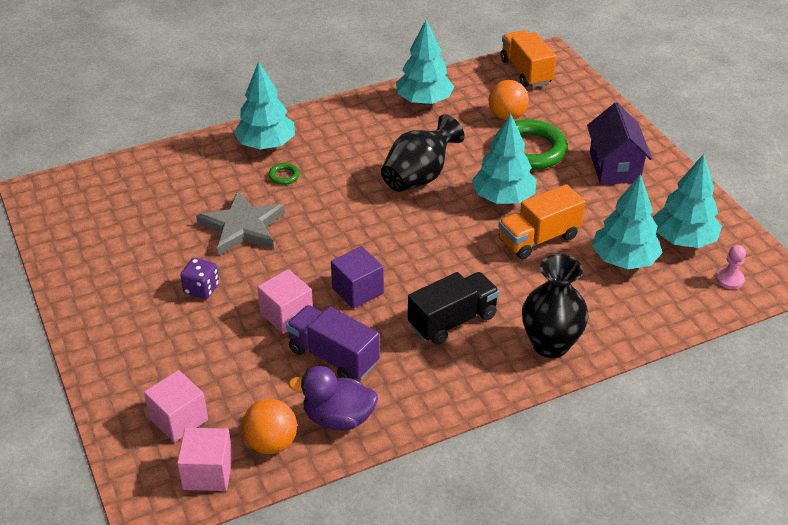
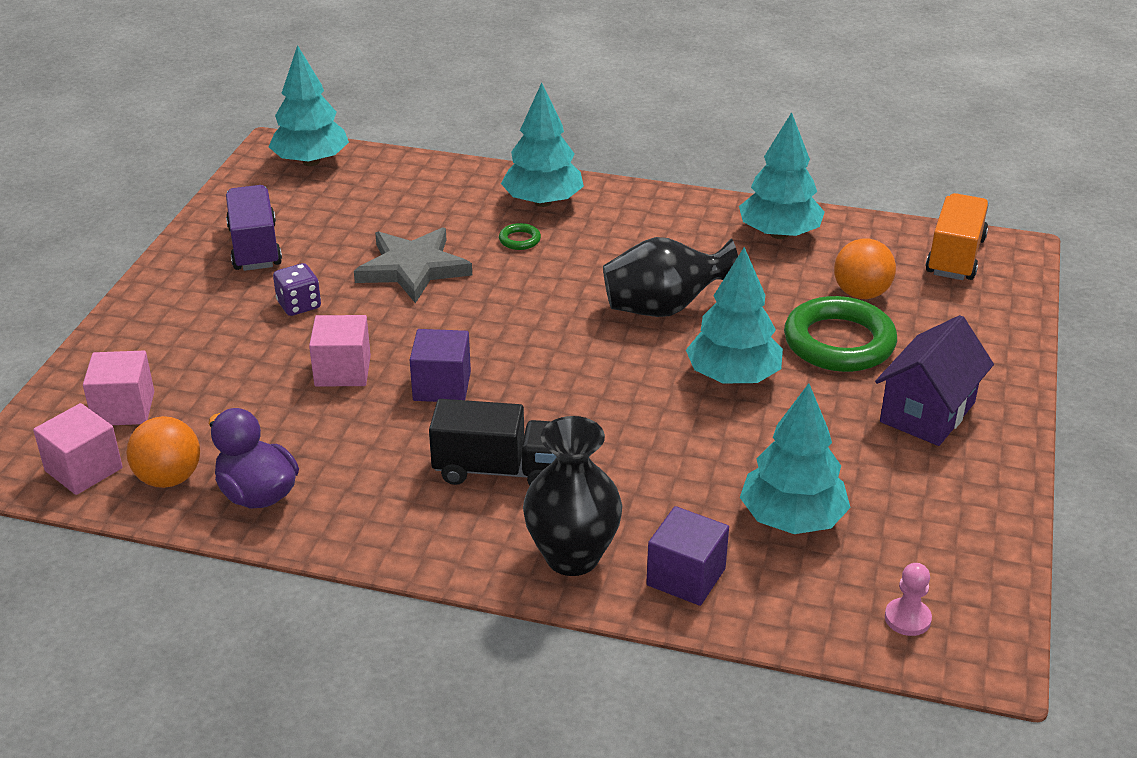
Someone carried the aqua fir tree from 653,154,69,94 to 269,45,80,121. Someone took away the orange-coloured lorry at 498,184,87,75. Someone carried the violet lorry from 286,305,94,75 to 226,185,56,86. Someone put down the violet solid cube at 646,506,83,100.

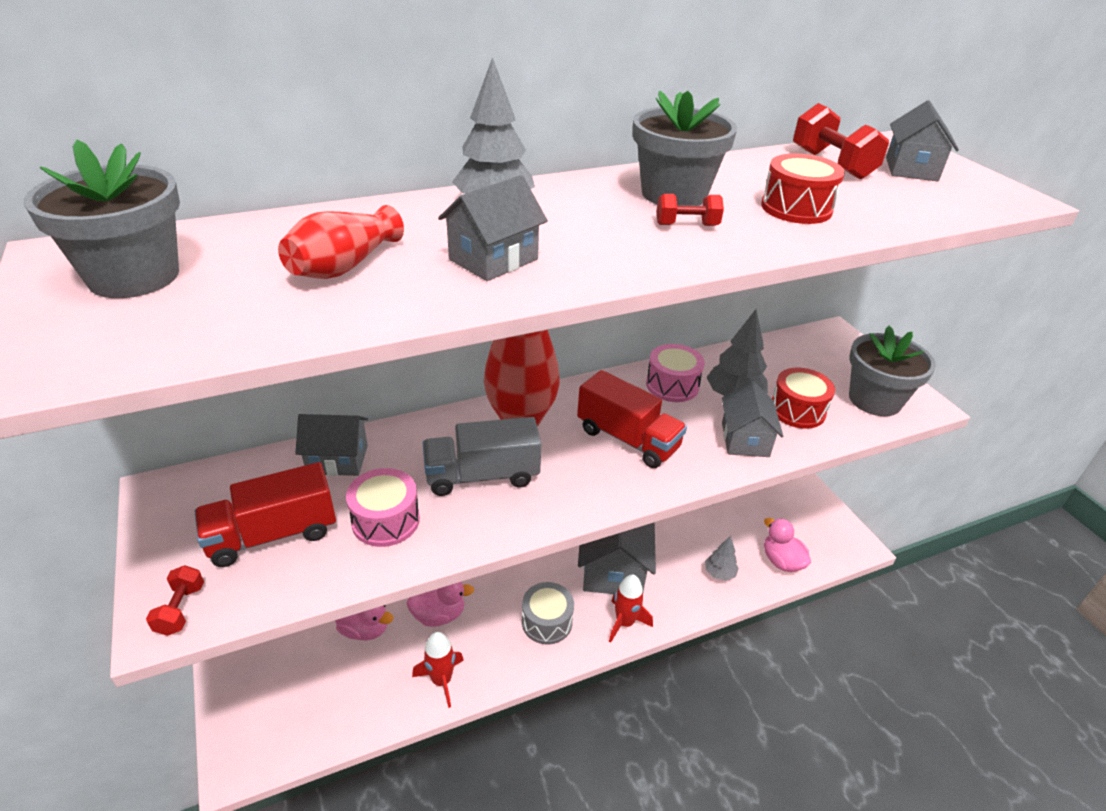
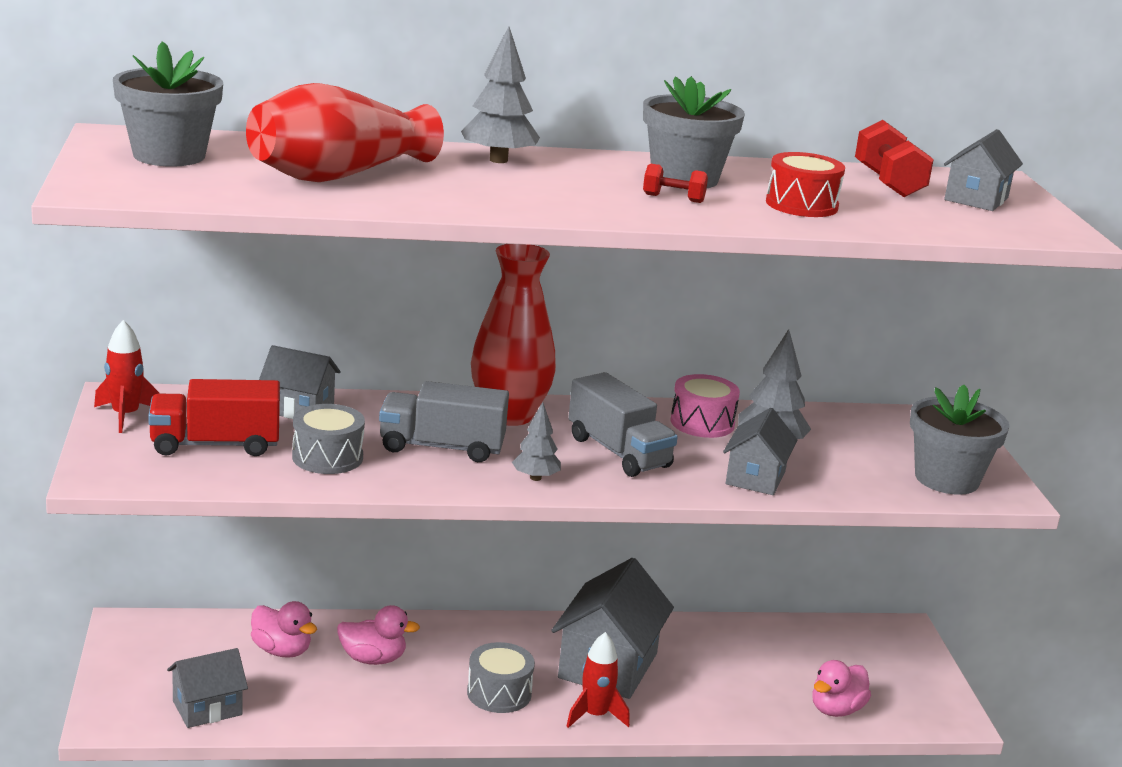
Someone carried the gray cottage from 438,175,110,106 to 167,648,81,80. Someone scaled the red tall vase at 278,205,126,74 by 1.74. Someone took away the red snare drum at 772,367,63,62. Someone repainted the red lorry at 577,370,110,98, which became the gray lorry at 568,372,110,105. Someone repainted the rosy snare drum at 346,468,74,79, which became the gray snare drum at 292,404,73,70. Someone rotated the rosy toy duck at 764,518,47,54 by 120 degrees counterclockwise. Someone carried the gray fir tree from 705,536,34,45 to 512,402,49,79. Someone took away the red dumbbell at 146,565,58,71. Someone carried the red rocket from 412,632,52,76 to 94,320,66,113.

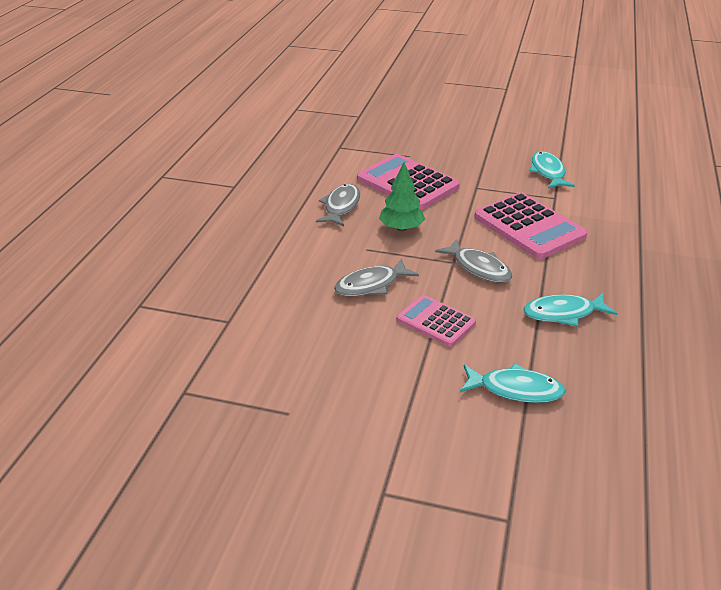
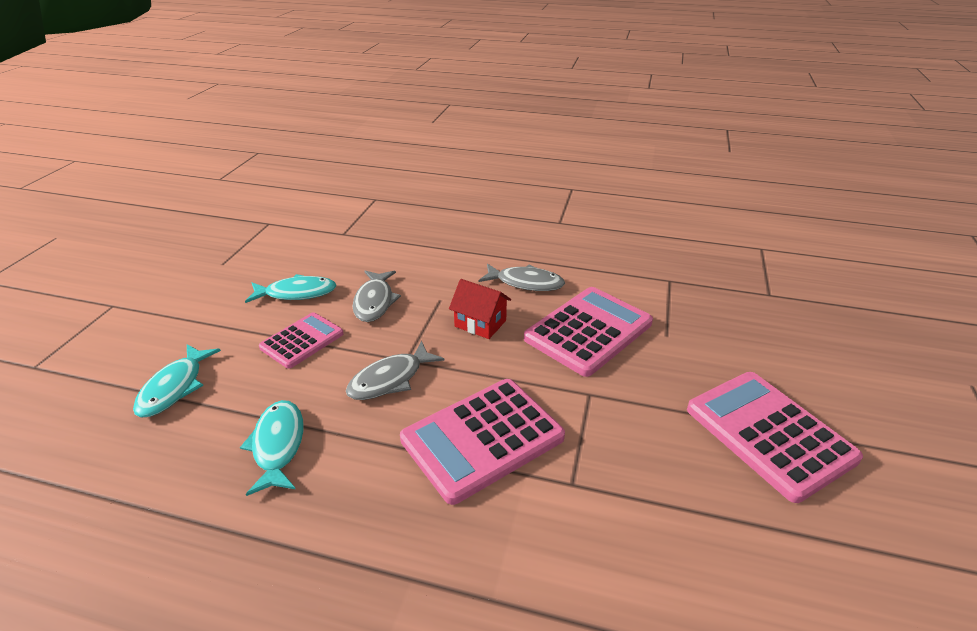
Someone carried the aqua fish figure from 529,151,46,38 to 245,274,92,29. Someone swapped the emerald fir tree at 379,162,46,69 for the red cottage at 449,279,62,60. Someone rotated the gray fish figure at 334,258,85,38 by 150 degrees counterclockwise. Someone put down the rosy calculator at 687,372,176,131.

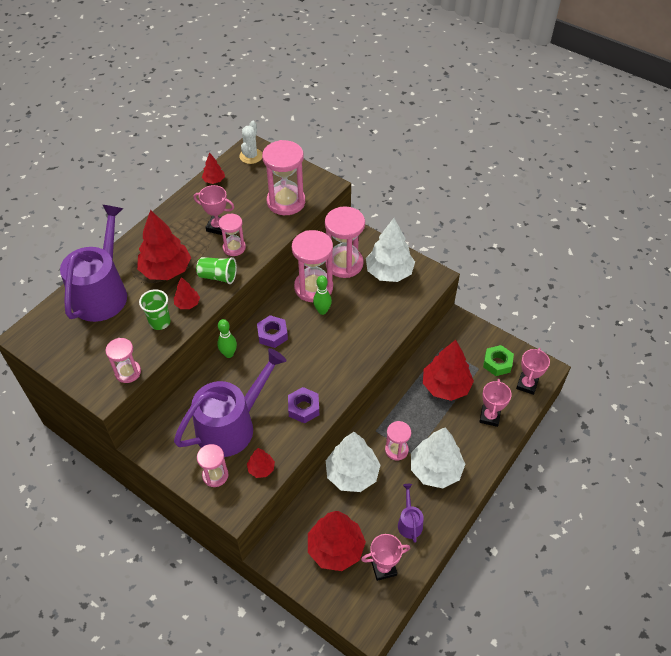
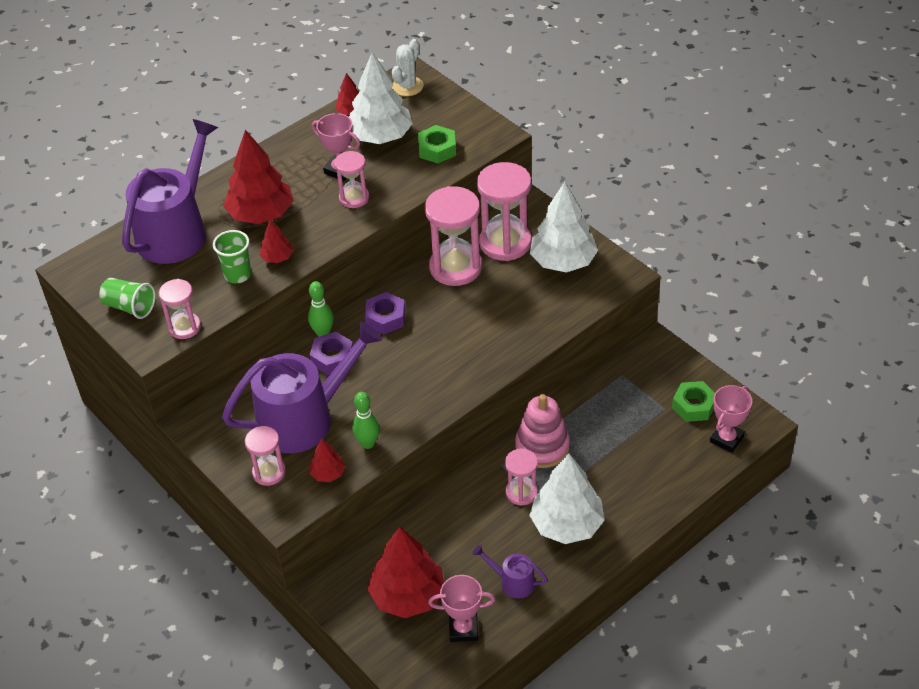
Someone swapped the rosy hourglass at 262,140,43,75 for the emerald nut at 418,125,38,39. Someone carried the emerald beaker from 196,257,41,27 to 99,278,57,41. Someone carried the emerald tenpin from 313,275,19,40 to 353,392,27,57. Someone took away the red fir tree at 423,340,51,61. Someone took away the rosy award cup at 479,379,33,48. Someone carried the violet nut from 288,387,31,37 to 310,332,43,43. Someone carried the white fir tree from 326,432,54,60 to 349,52,64,92. Someone rotated the violet sprinkling can at 398,484,26,59 by 75 degrees counterclockwise. Someone put down the rosy stacking toy at 515,394,55,74.

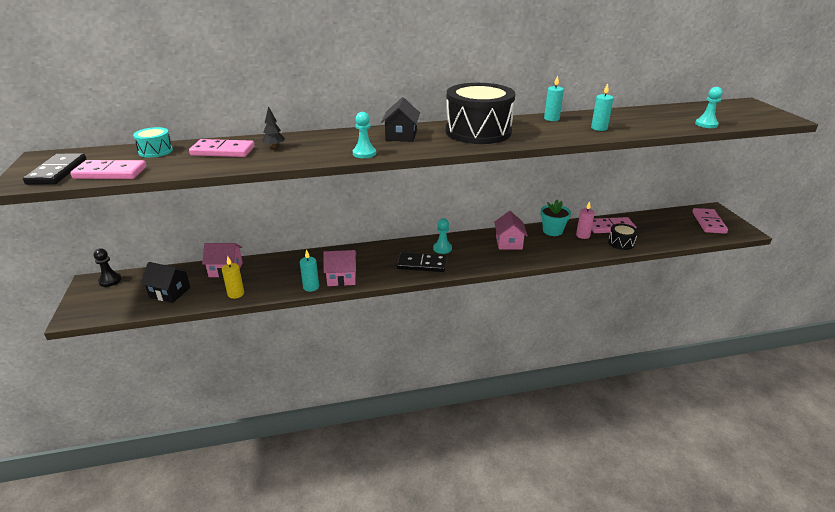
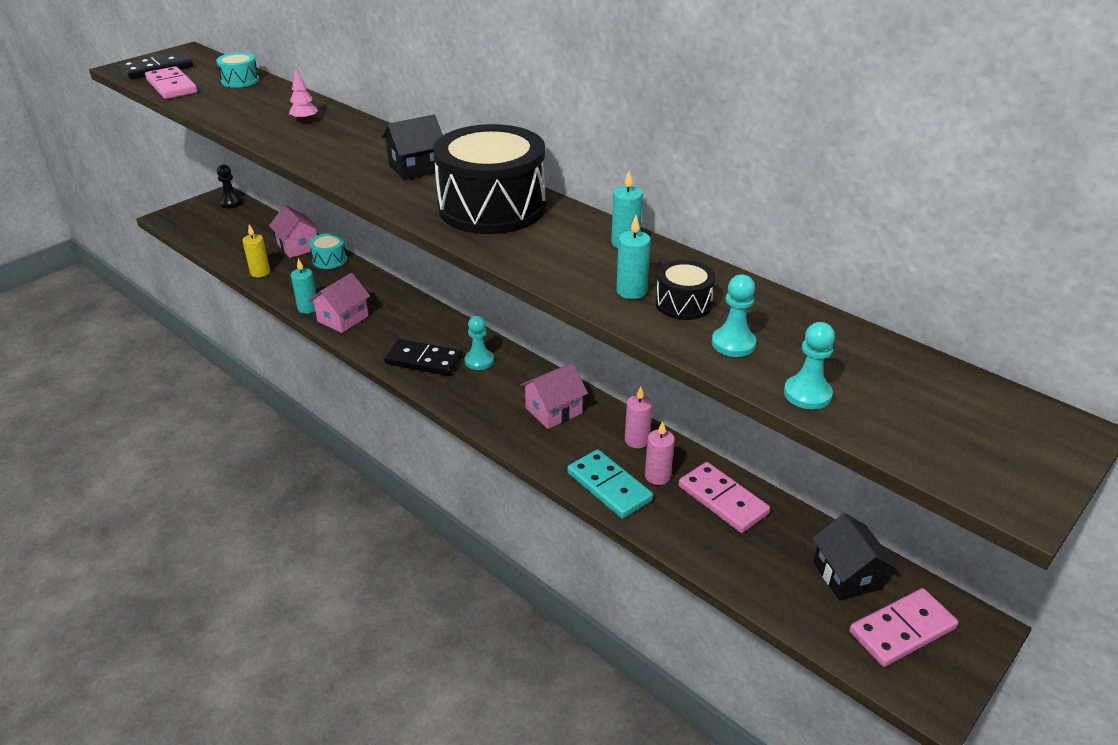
Someone repainted the jet-black fir tree at 262,106,23,42, which became the rosy fir tree at 289,69,30,53. Someone carried the aqua pawn from 353,112,23,46 to 712,275,44,82. Someone took away the rosy domino at 189,139,65,18. Someone swapped the aqua plant pot at 541,200,30,36 for the rosy candle at 625,386,28,62. Someone carried the jet-black snare drum from 608,224,30,26 to 655,260,60,60. Someone rotated the rosy cottage at 323,250,34,36 by 75 degrees clockwise. Someone rotated the jet-black domino at 397,252,50,20 by 45 degrees counterclockwise. Someone carried the jet-black cottage from 140,262,50,41 to 812,513,86,87. Someone put down the aqua snare drum at 309,233,38,36. Someone put down the aqua domino at 567,449,86,70.

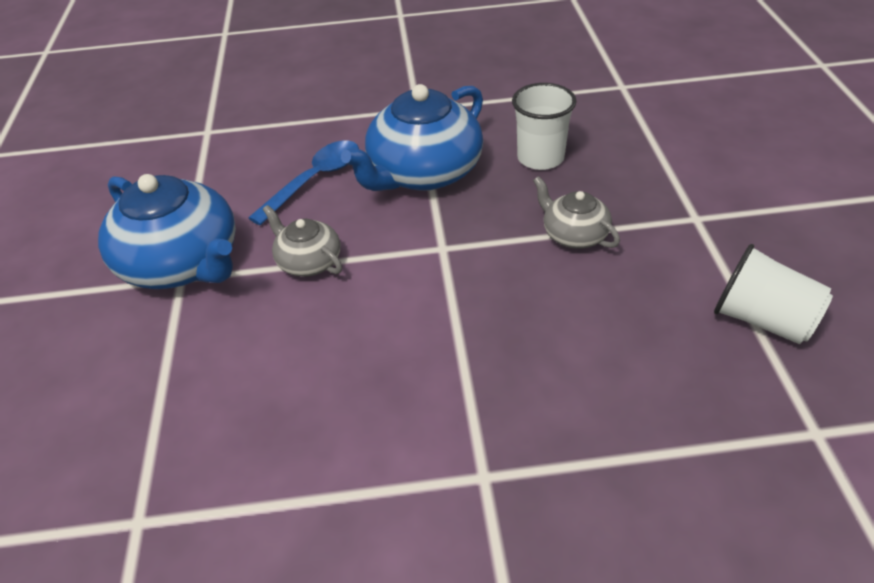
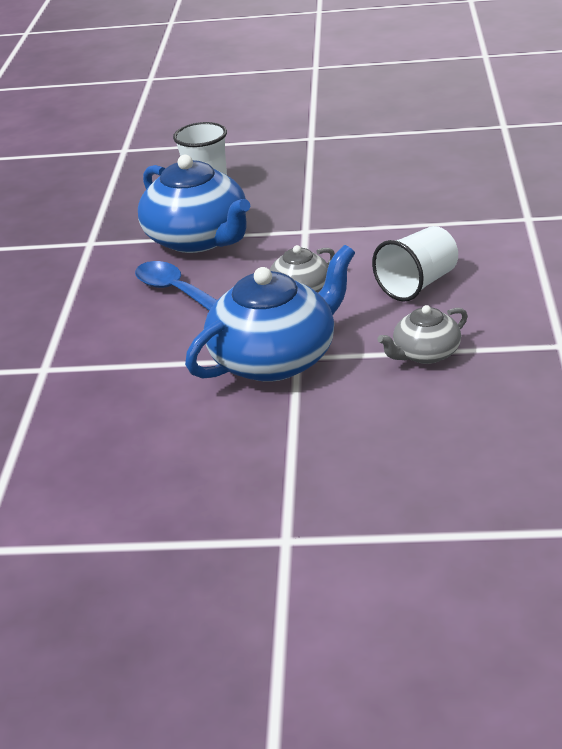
Someone carried the gray china teapot from 533,176,87,73 to 377,305,91,59. Someone carried the white beaker from 714,244,119,100 to 372,226,86,76.

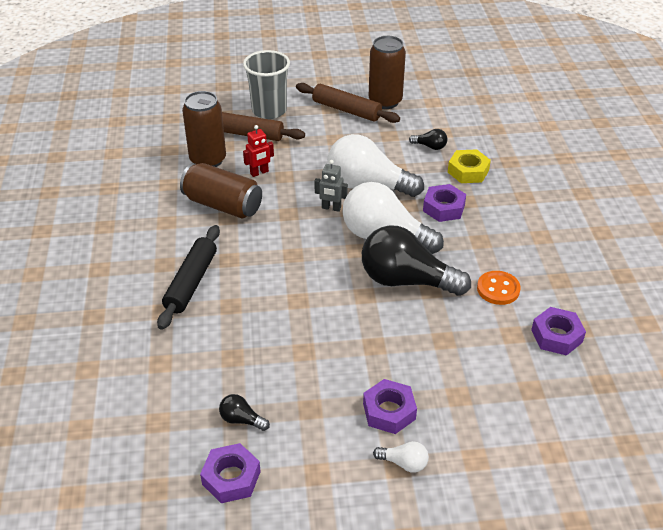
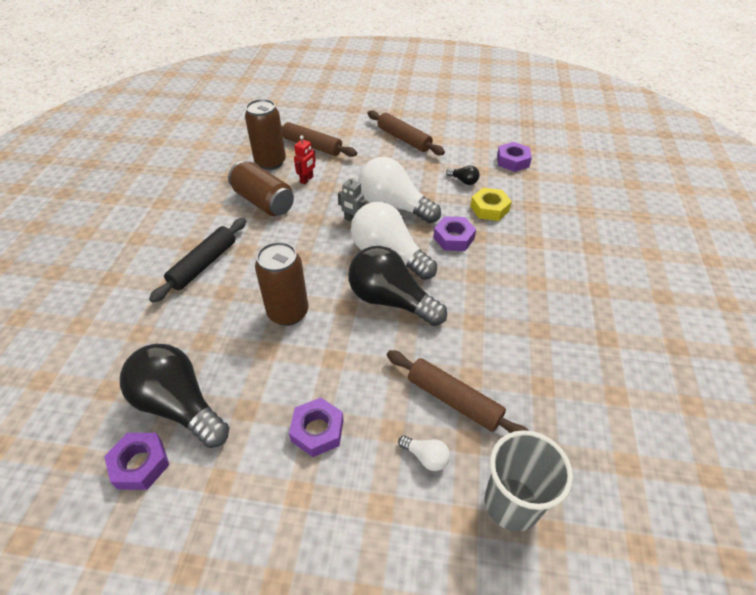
Someone carried the russet soda can from 369,36,37,73 to 255,242,53,84. Someone carried the gray beaker from 243,50,47,69 to 485,430,88,102. Someone rotated the red toy robot at 243,125,31,52 by 45 degrees counterclockwise. Someone took away the orange-coloured shirt button at 477,271,44,34. Someone carried the violet nut from 531,307,55,49 to 497,142,35,30. Someone scaled the jet-black light bulb at 219,394,51,37 by 2.41. Someone carried the white light bulb from 373,441,56,32 to 398,435,52,36. Someone put down the russet pastry roller at 387,350,142,83.

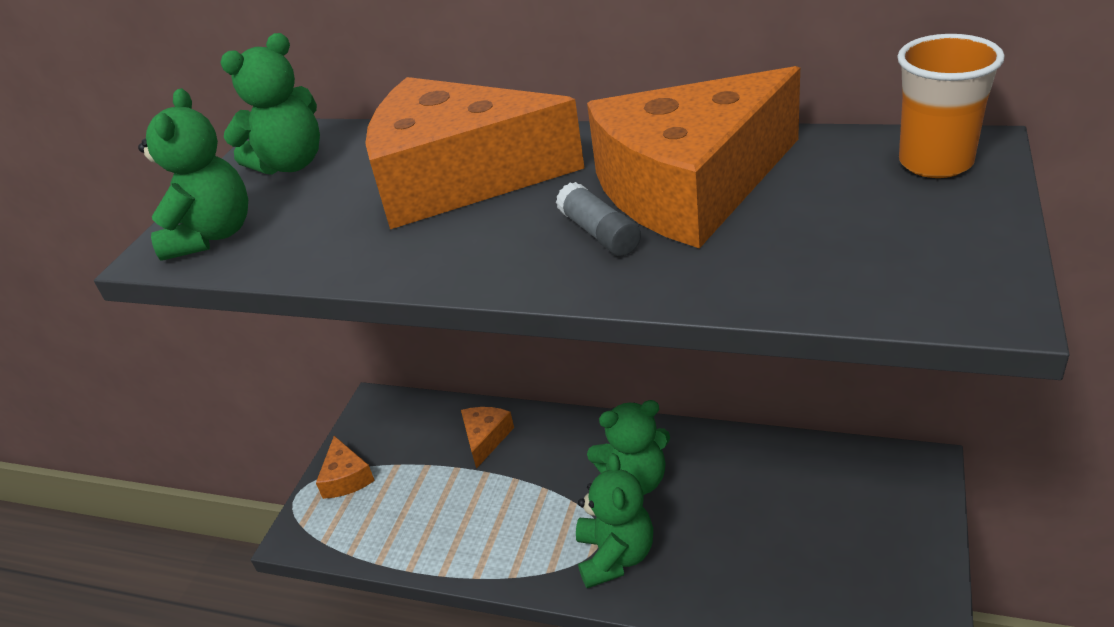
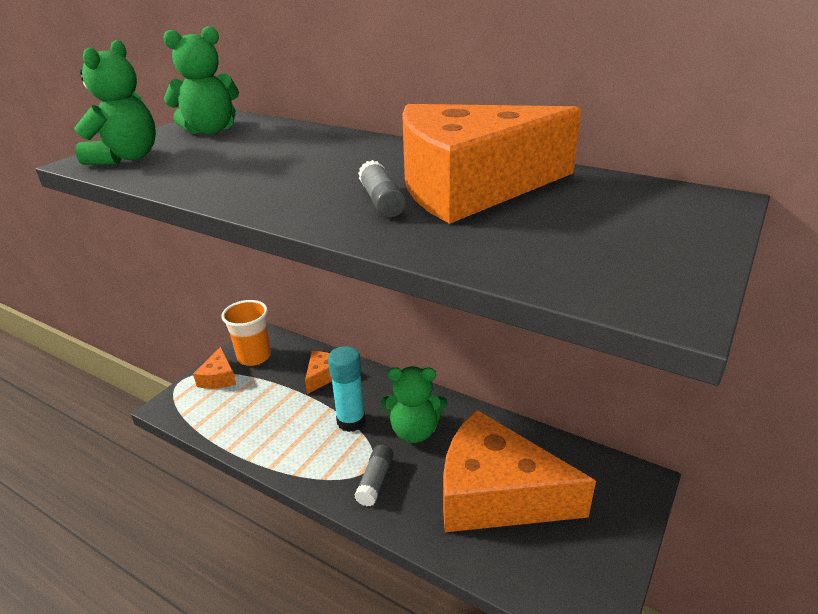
Someone carried the orange-coloured beaker from 897,34,108,144 to 221,300,50,66. Someone carried the orange-coloured piece of cheese from 365,77,219,152 to 443,409,153,123. Someone swapped the emerald teddy at 576,453,77,135 for the gray stick of glue at 355,445,38,61. Someone put down the aqua stick of glue at 328,346,37,86.

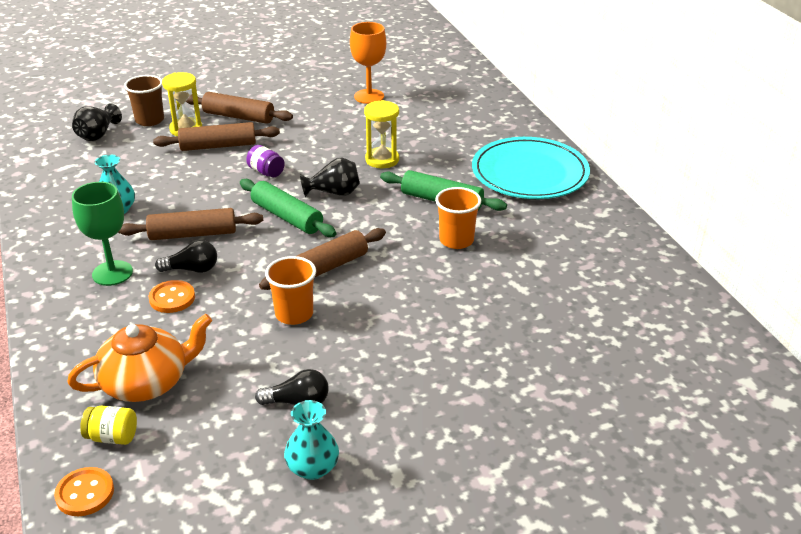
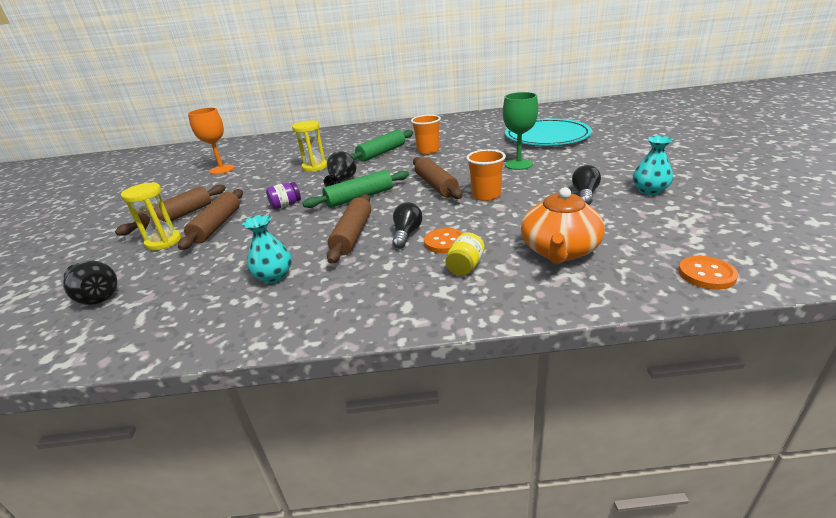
Someone took away the russet beaker at 124,75,40,51. Someone carried the aqua flat dish from 472,137,118,62 to 505,119,87,27. Someone carried the emerald goblet from 72,182,61,104 to 503,92,35,78. Someone rotated the orange-coloured china teapot at 67,314,145,88 by 150 degrees counterclockwise. Someone carried the golden jar from 80,406,57,39 to 445,233,40,43.

